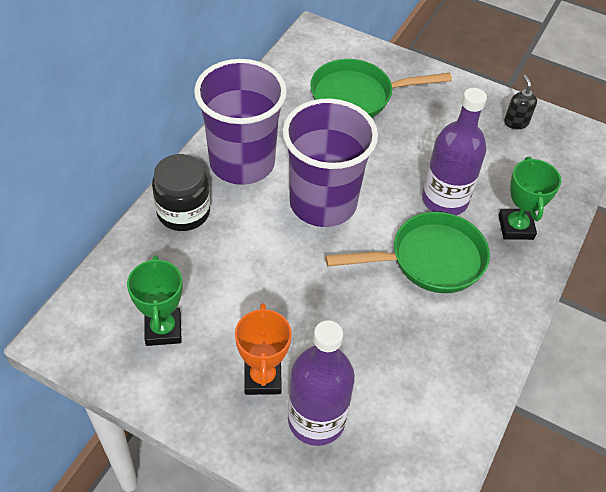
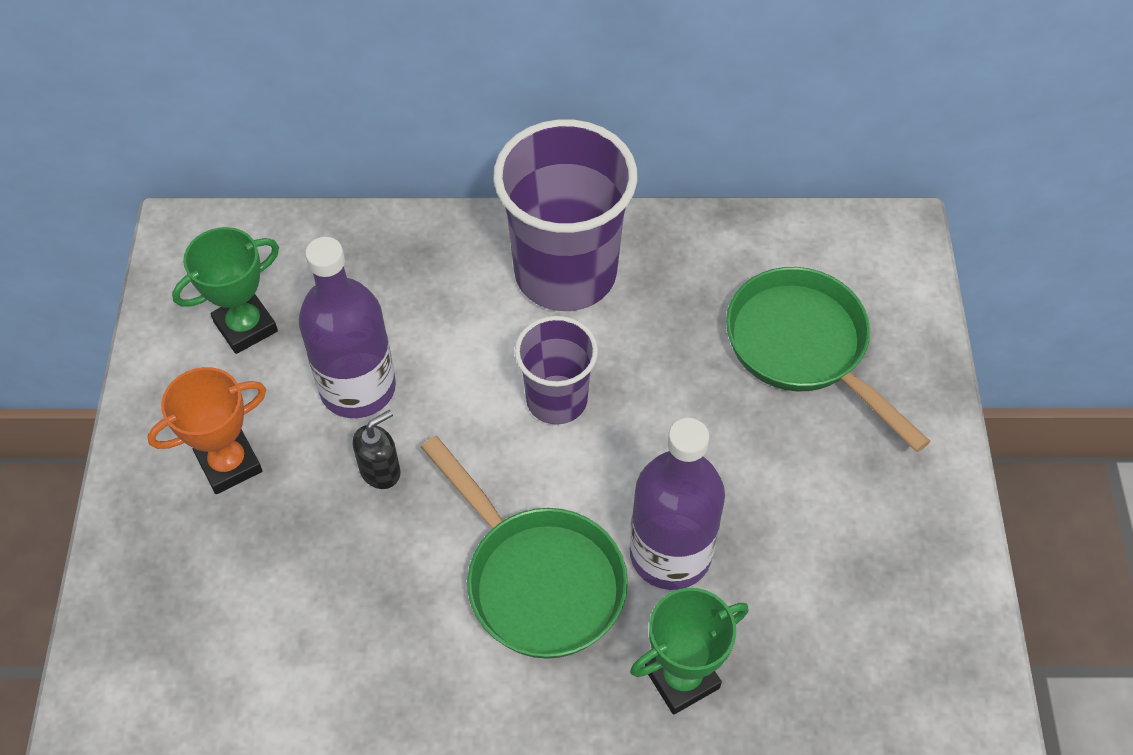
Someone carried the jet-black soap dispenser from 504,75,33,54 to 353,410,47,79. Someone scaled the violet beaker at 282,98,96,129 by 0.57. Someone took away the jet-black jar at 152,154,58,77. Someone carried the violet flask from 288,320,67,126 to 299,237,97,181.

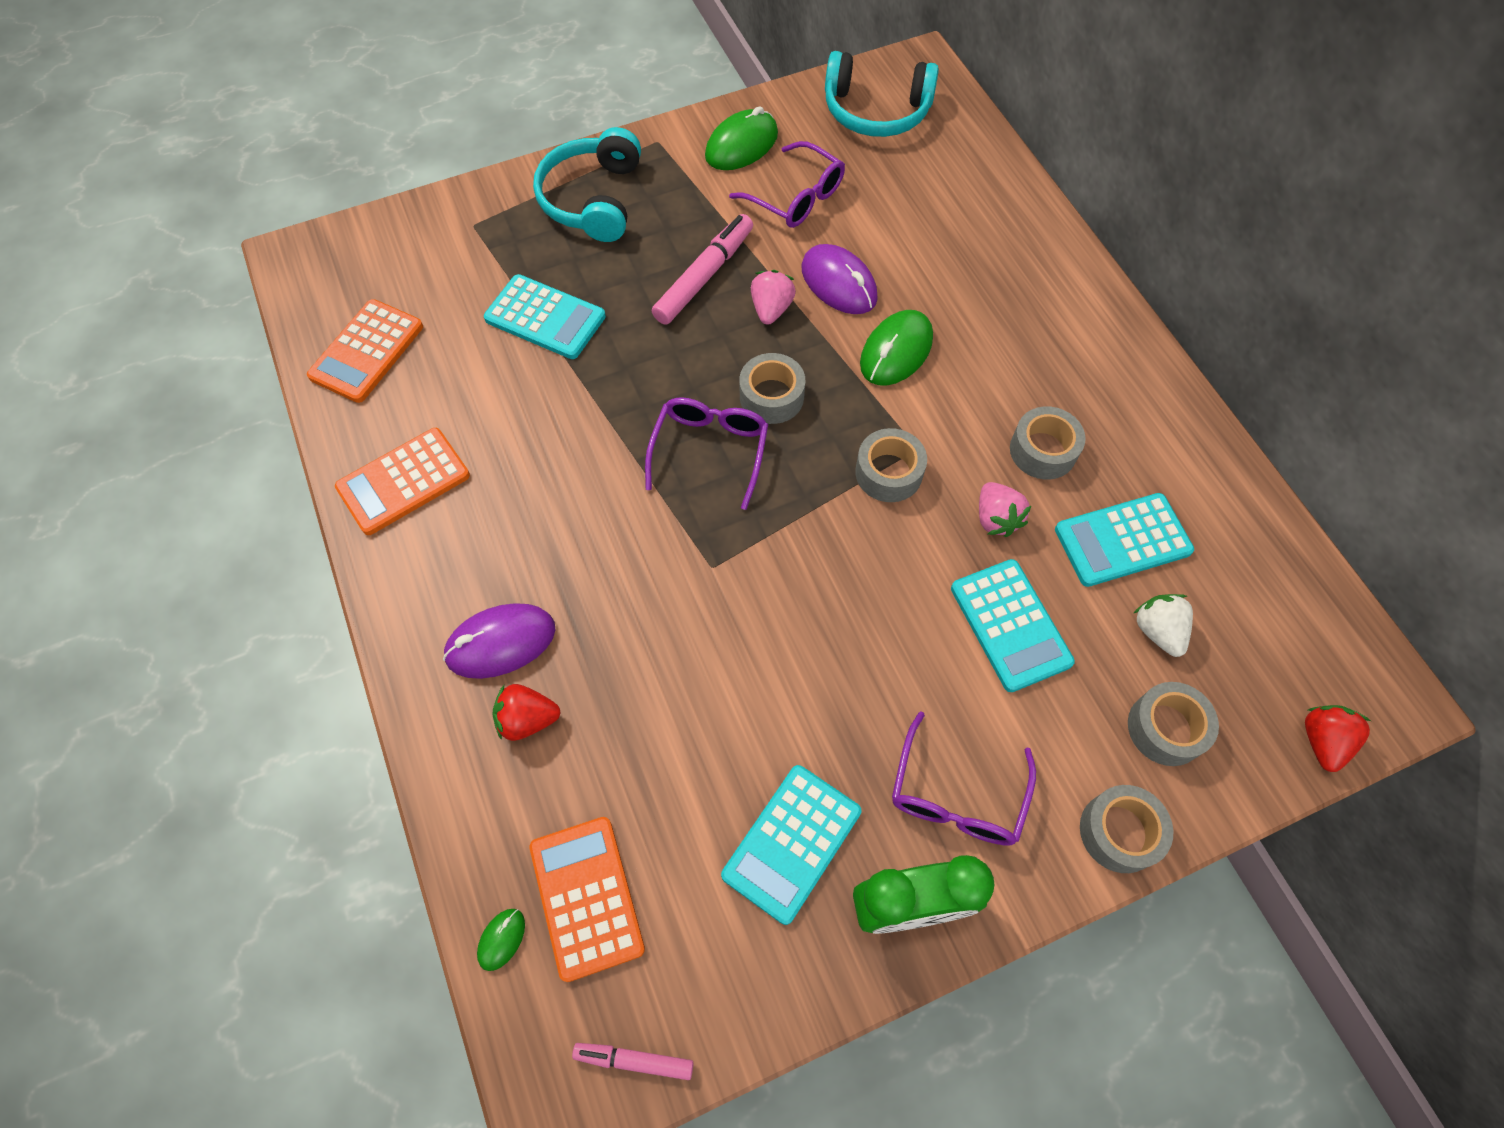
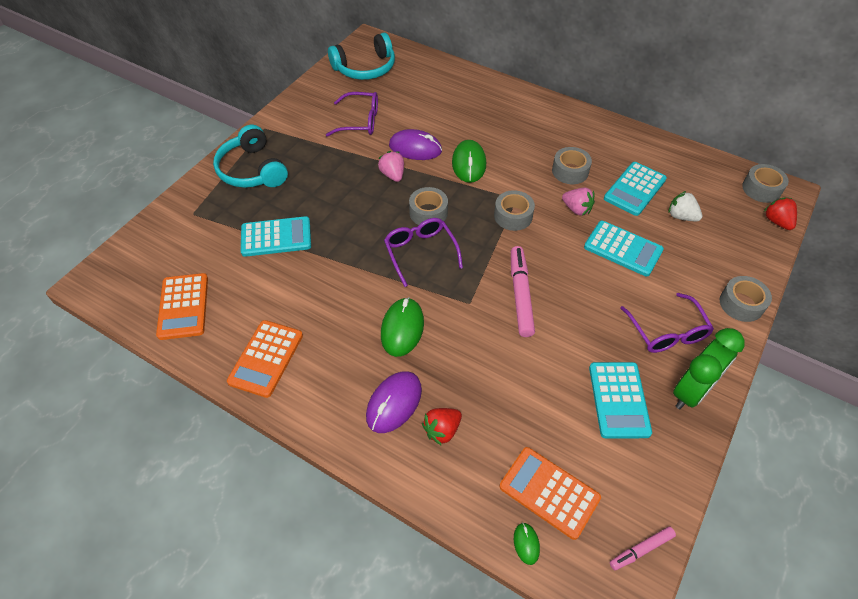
Someone carried the emerald mouse from 705,106,73,64 to 381,297,43,60. Someone carried the rosy marker from 652,214,101,111 to 511,246,24,91. Someone carried the gray roll of tape from 1128,682,91,84 to 742,164,47,39.

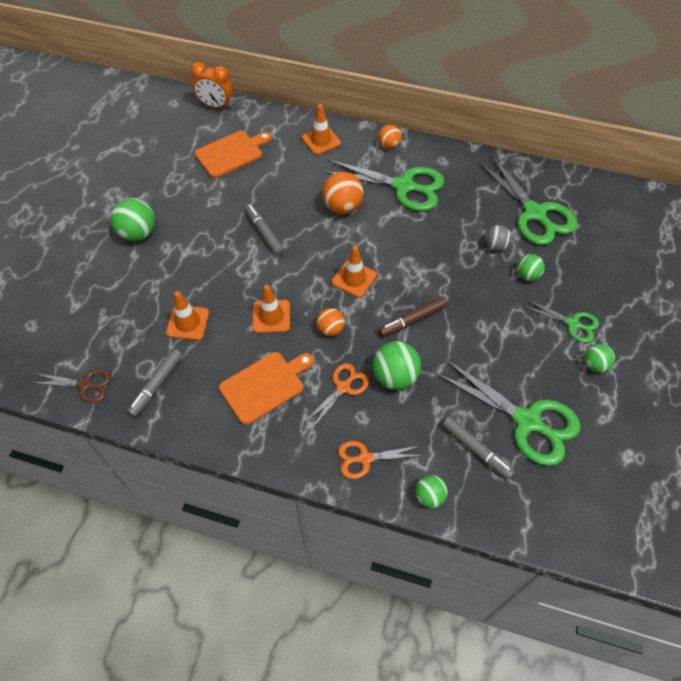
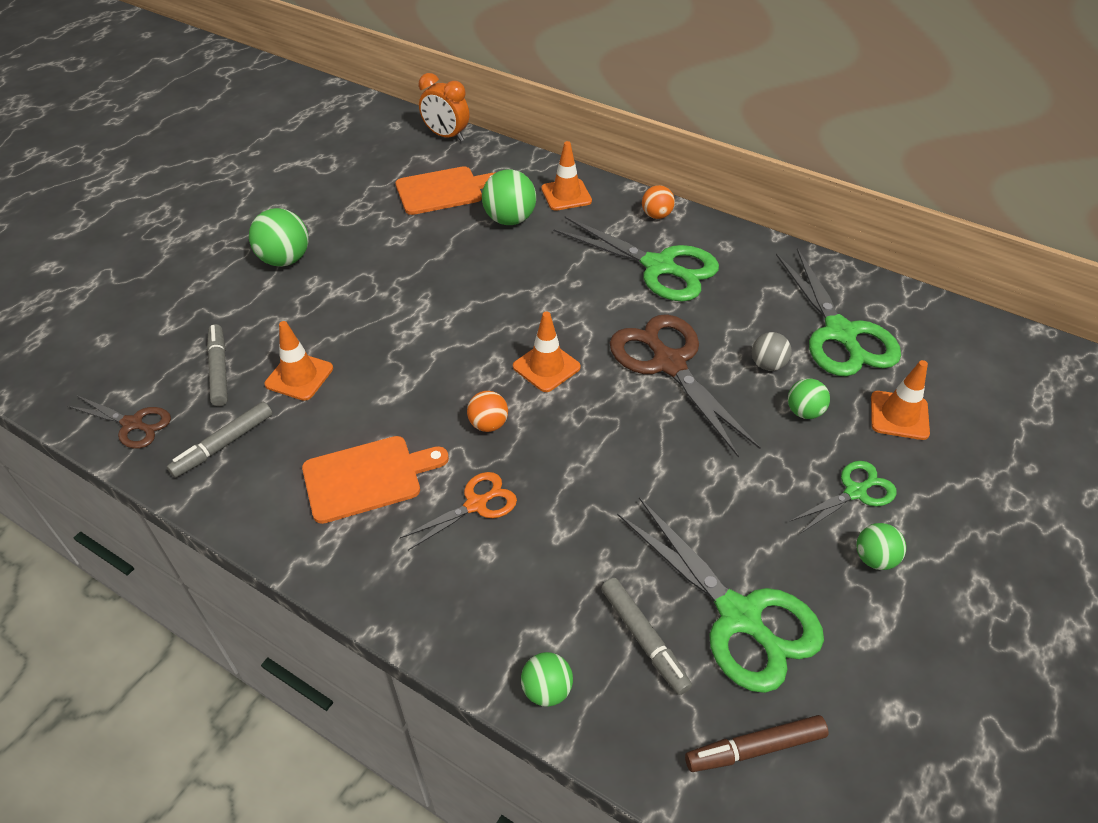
Someone took away the orange-coloured ball at 322,172,41,42. Someone carried the gray marker from 245,204,40,52 to 207,324,21,82. Someone carried the orange-coloured traffic cone from 252,285,38,48 to 871,360,59,80. Someone carried the russet marker from 378,297,68,40 to 685,715,144,57. Someone rotated the emerald pair of scissors at 522,299,77,44 by 75 degrees counterclockwise. Someone carried the emerald ball from 372,341,49,49 to 482,169,54,56. Someone took away the orange-coloured pair of scissors at 338,441,86,38. Someone put down the russet pair of scissors at 610,314,151,144.

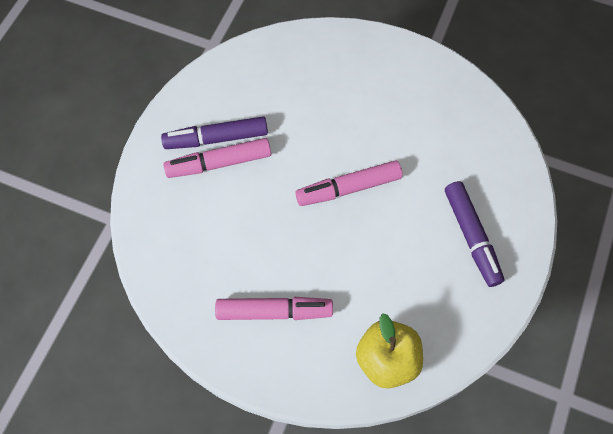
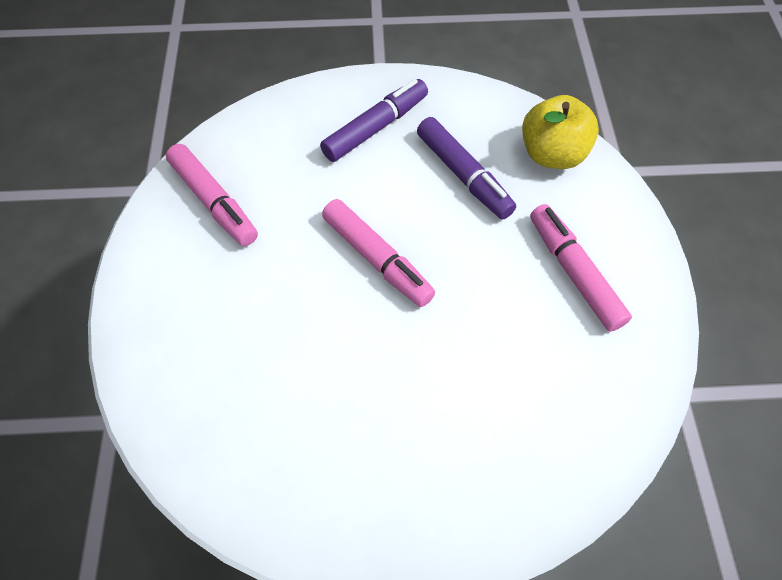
Someone carried the violet marker from 161,117,107,32 to 417,117,99,102. Someone carried the rosy marker from 164,138,107,40 to 166,144,92,102.

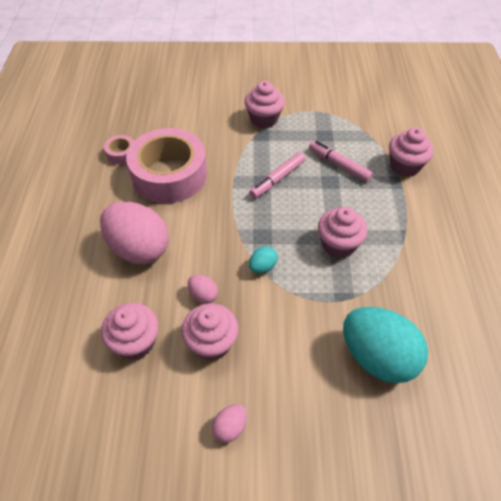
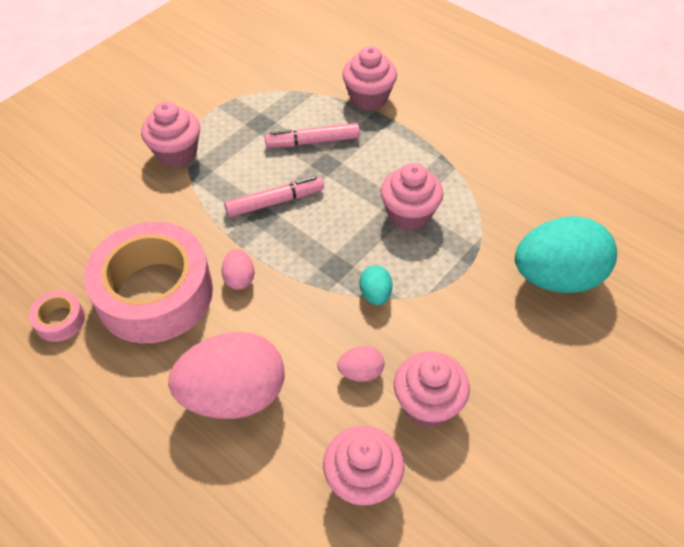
Someone rotated the rosy marker at 249,152,56,47 by 105 degrees counterclockwise. Someone carried the rosy egg from 212,404,35,39 to 221,249,33,41.

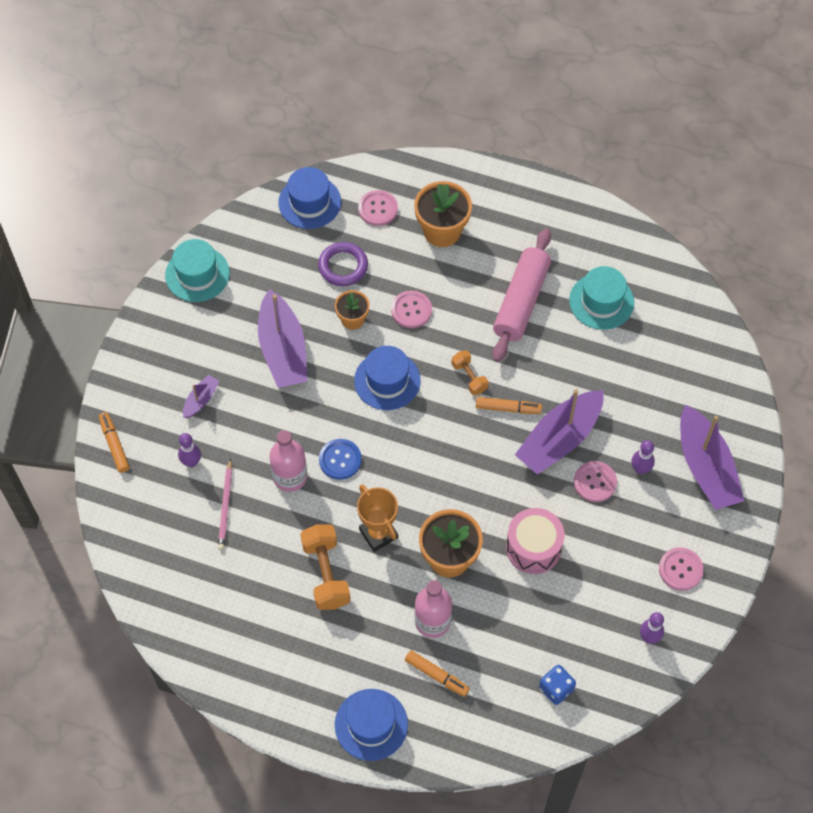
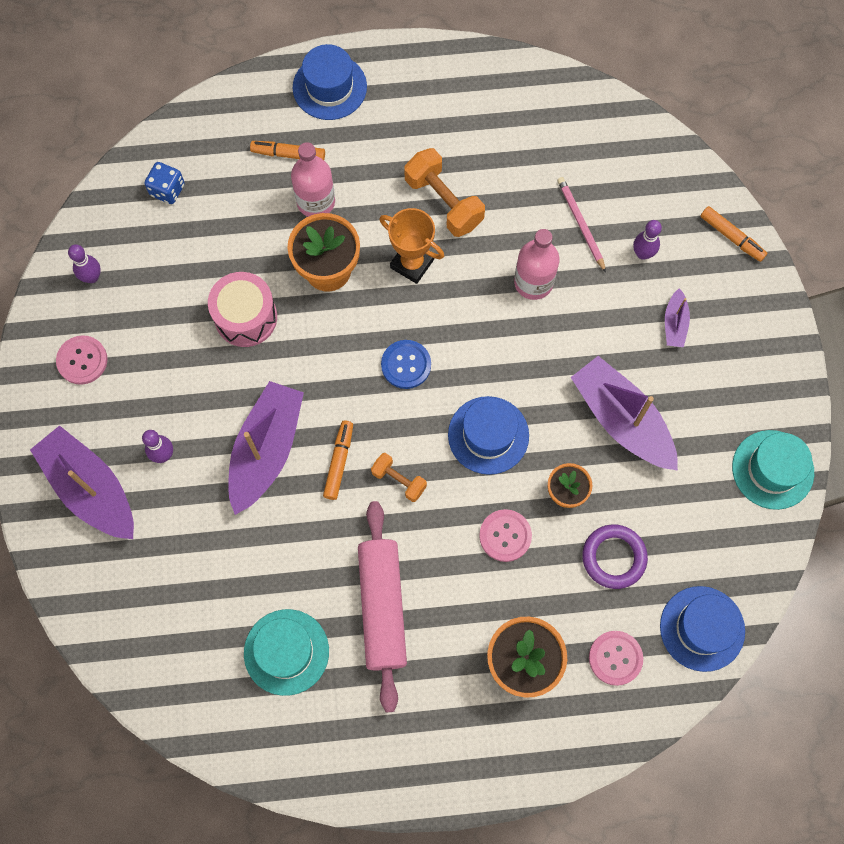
Someone rotated the orange-coloured marker at 476,397,66,17 by 120 degrees clockwise. Someone carried the cobalt shirt button from 319,439,43,41 to 381,340,50,49. Someone took away the rosy shirt button at 574,461,43,41.

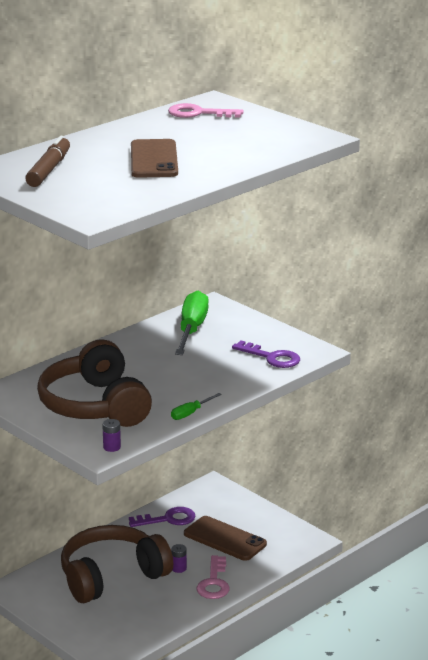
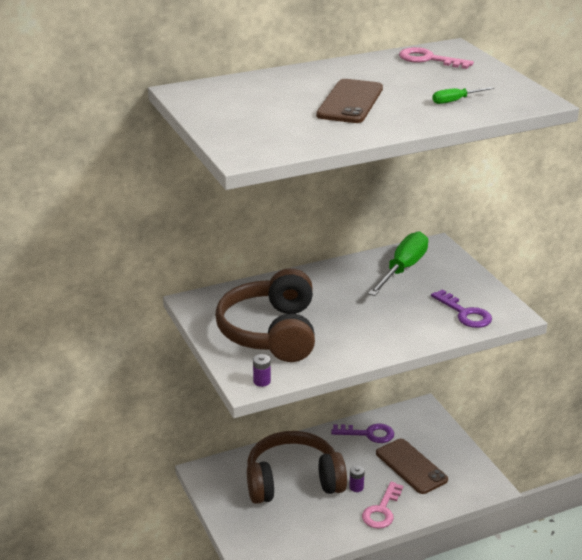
Someone took away the russet marker at 25,136,45,51. Someone carried the emerald hand screwdriver from 171,393,51,27 to 432,87,62,17.

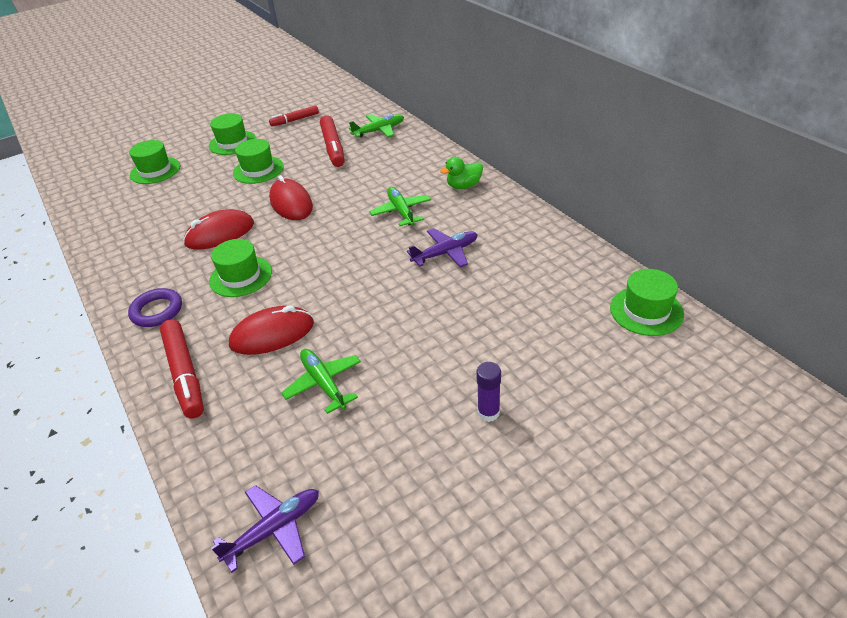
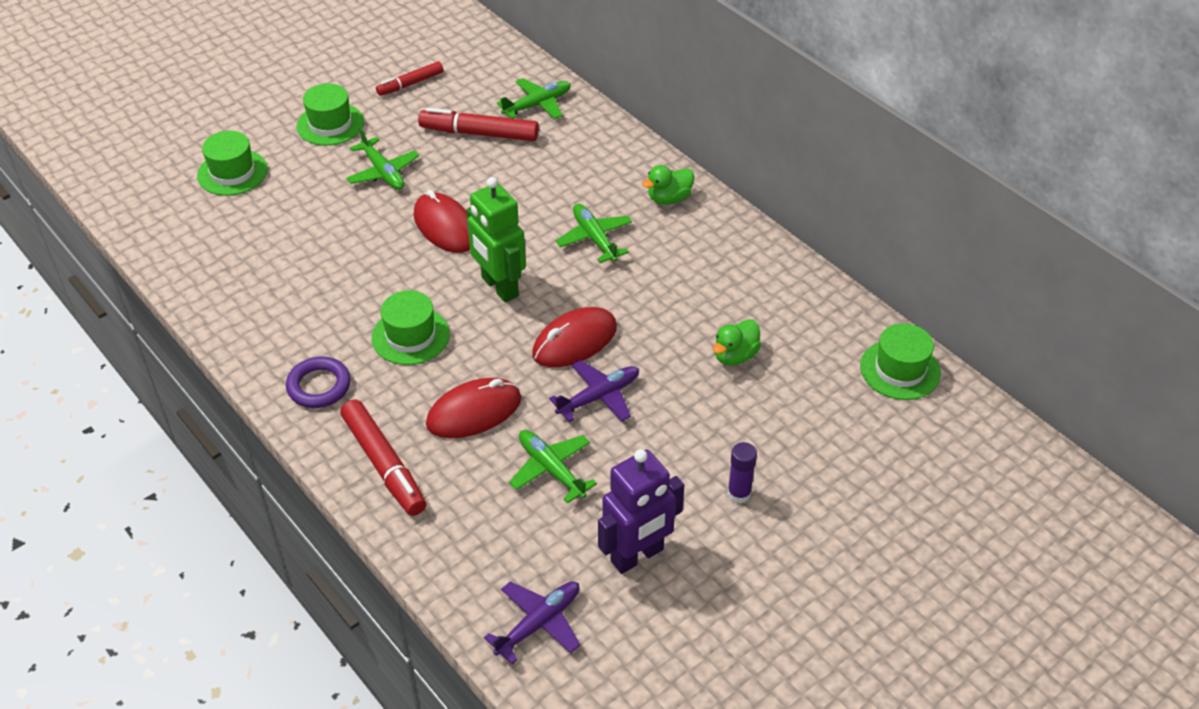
Someone rotated the red marker at 320,115,24,52 by 120 degrees clockwise. Someone swapped the emerald top hat at 233,139,51,45 for the emerald aeroplane at 346,128,73,62. Someone carried the red mouse from 183,209,71,41 to 532,307,85,60. Someone carried the violet aeroplane from 407,228,71,40 to 549,360,90,62. Someone put down the emerald toy robot at 466,177,60,126. Someone put down the emerald toy duck at 713,319,48,47. Someone put down the violet toy robot at 598,449,86,125.

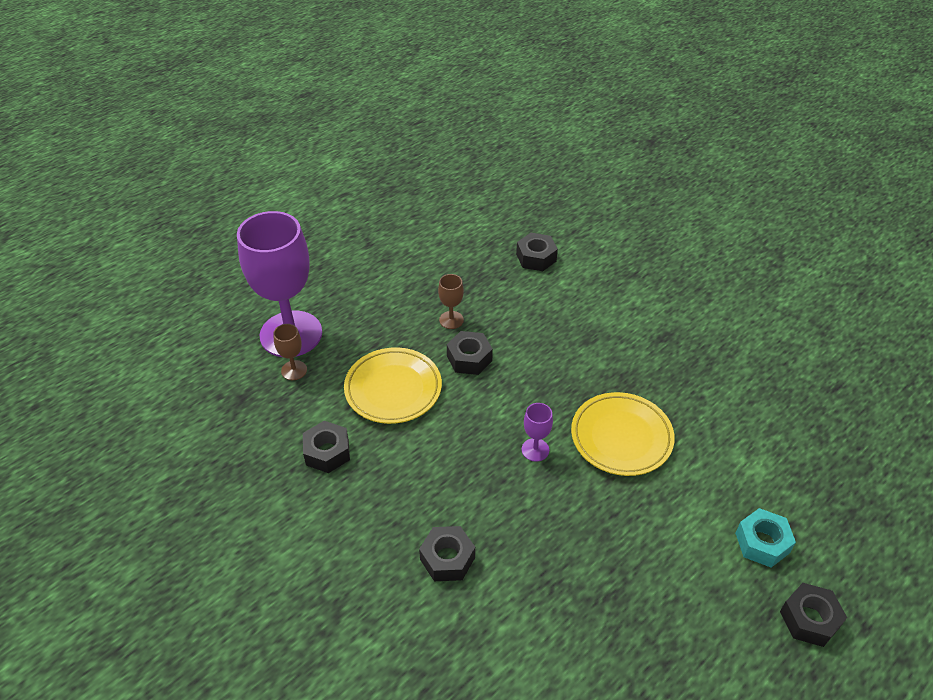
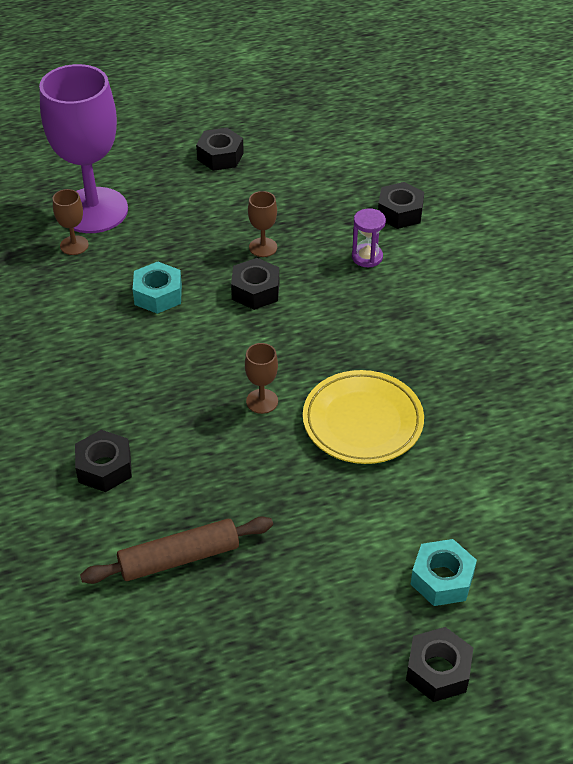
Someone swapped the golden flat dish at 344,347,98,77 for the aqua nut at 133,261,49,53. Someone repainted the violet goblet at 522,403,31,59, which became the russet goblet at 245,343,33,71. Someone carried the jet-black nut from 303,421,47,52 to 196,128,48,43. Someone put down the violet hourglass at 352,208,34,59. Someone put down the russet pastry roller at 80,516,193,68.

